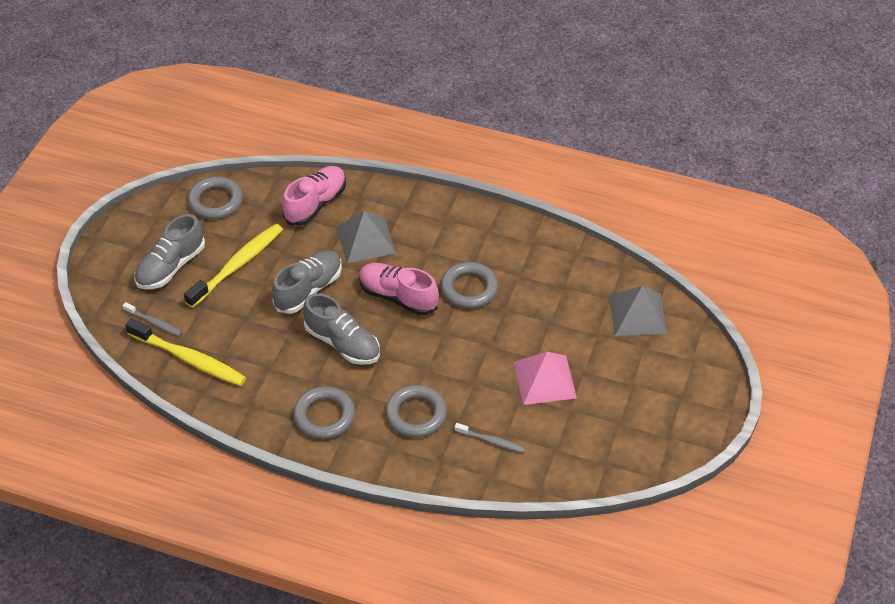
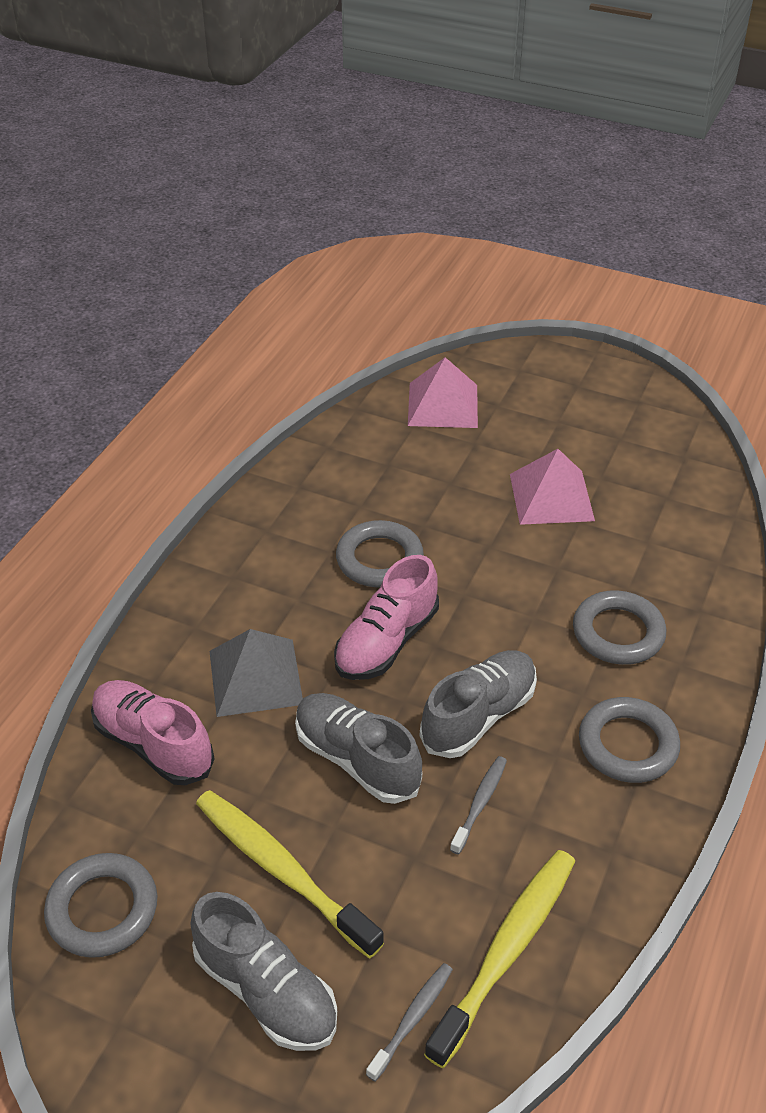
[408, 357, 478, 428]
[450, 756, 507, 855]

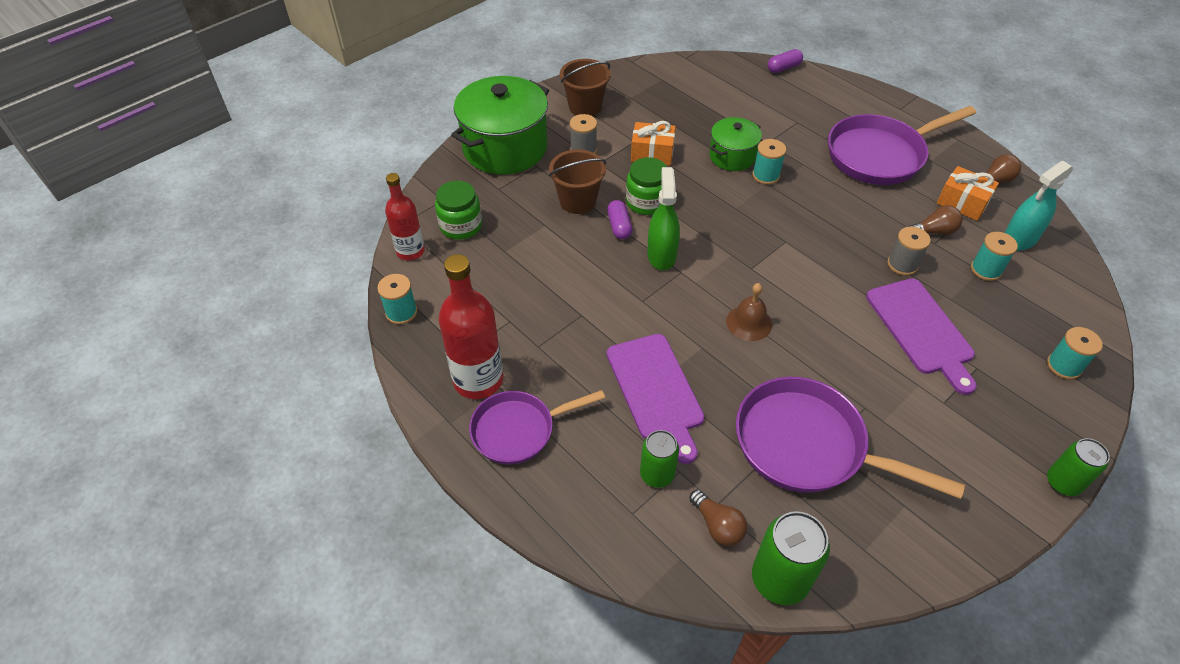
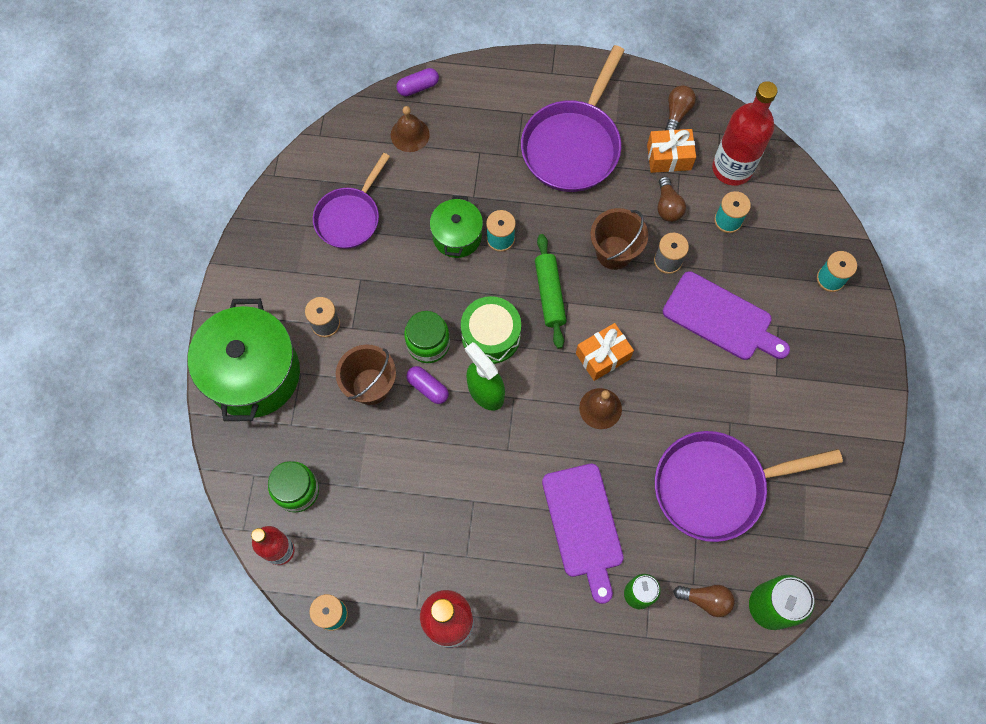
[396, 68, 439, 96]
[590, 208, 648, 270]
[576, 323, 634, 381]
[712, 81, 778, 186]
[658, 176, 686, 222]
[542, 464, 624, 604]
[313, 153, 390, 249]
[1047, 438, 1110, 496] (first image)
[391, 106, 430, 152]
[535, 234, 566, 349]
[461, 296, 521, 364]

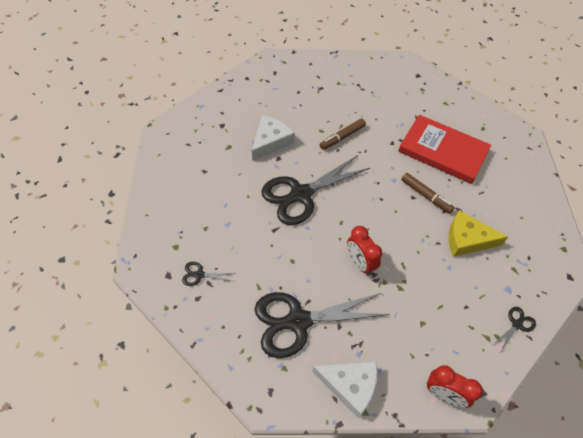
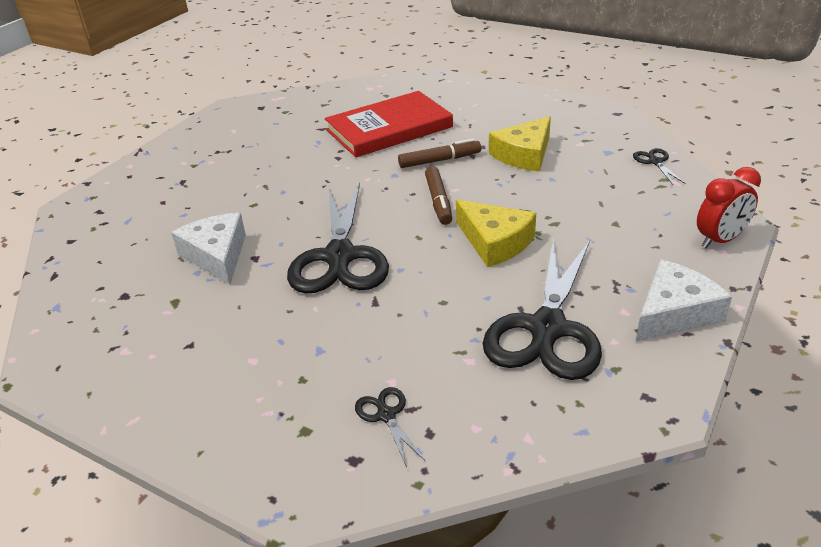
[425, 166, 452, 225]
[456, 199, 536, 267]
[355, 387, 425, 467]

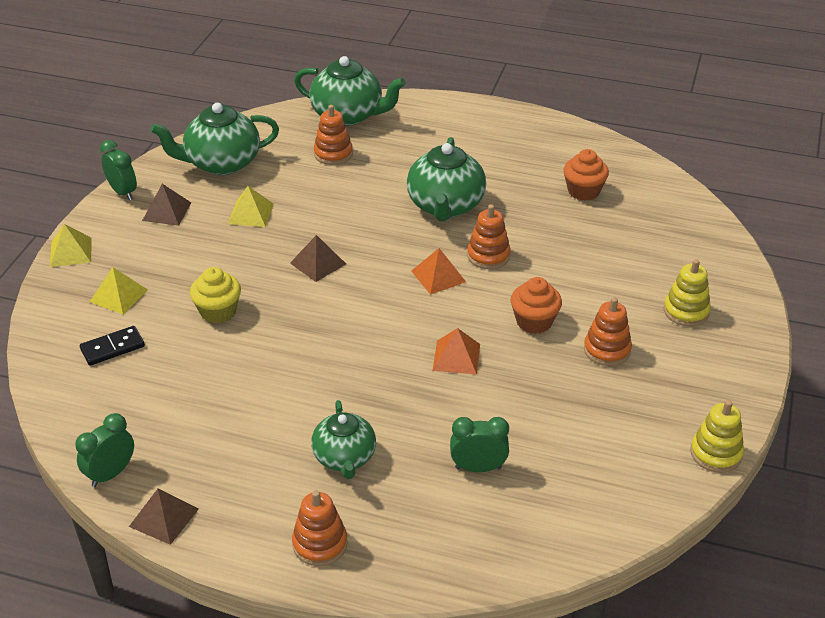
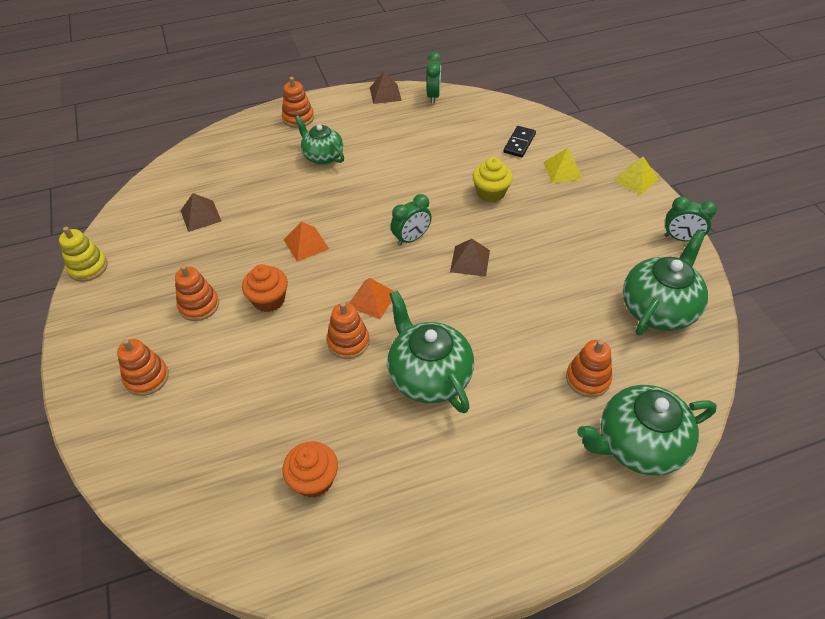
[180, 193, 221, 232]
[228, 186, 274, 227] (first image)
[117, 339, 169, 396]
[391, 194, 432, 246]

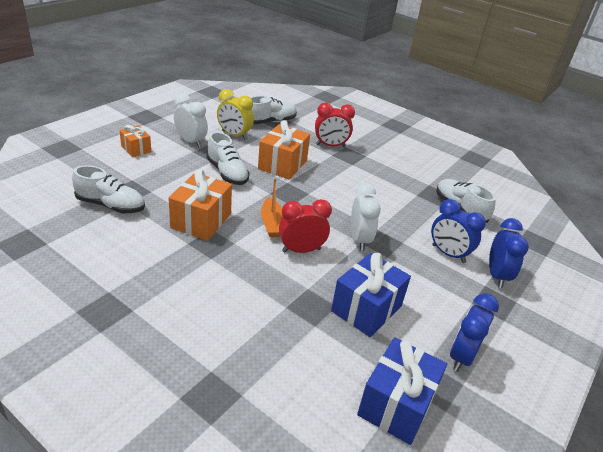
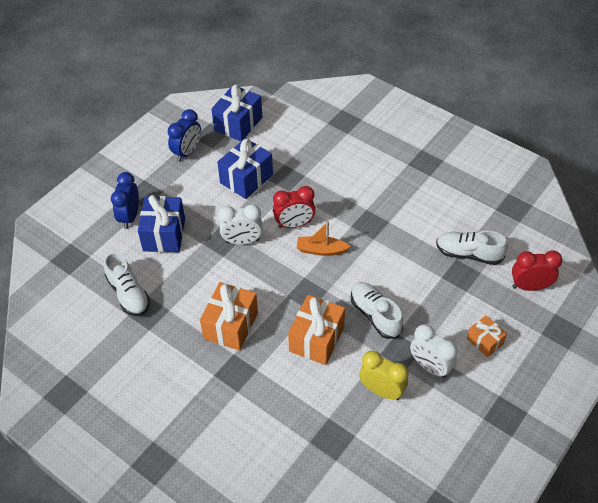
[250, 96, 297, 124] (first image)
[512, 250, 562, 291]
[200, 282, 258, 351]
[297, 221, 351, 256]
[218, 204, 262, 245]
[138, 195, 185, 252]

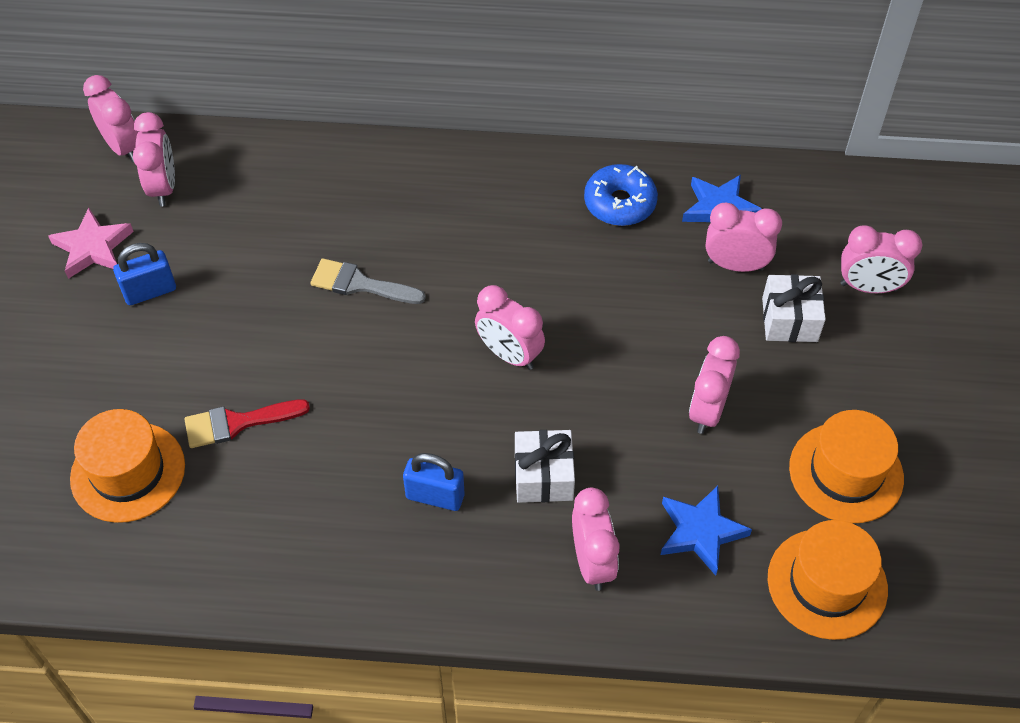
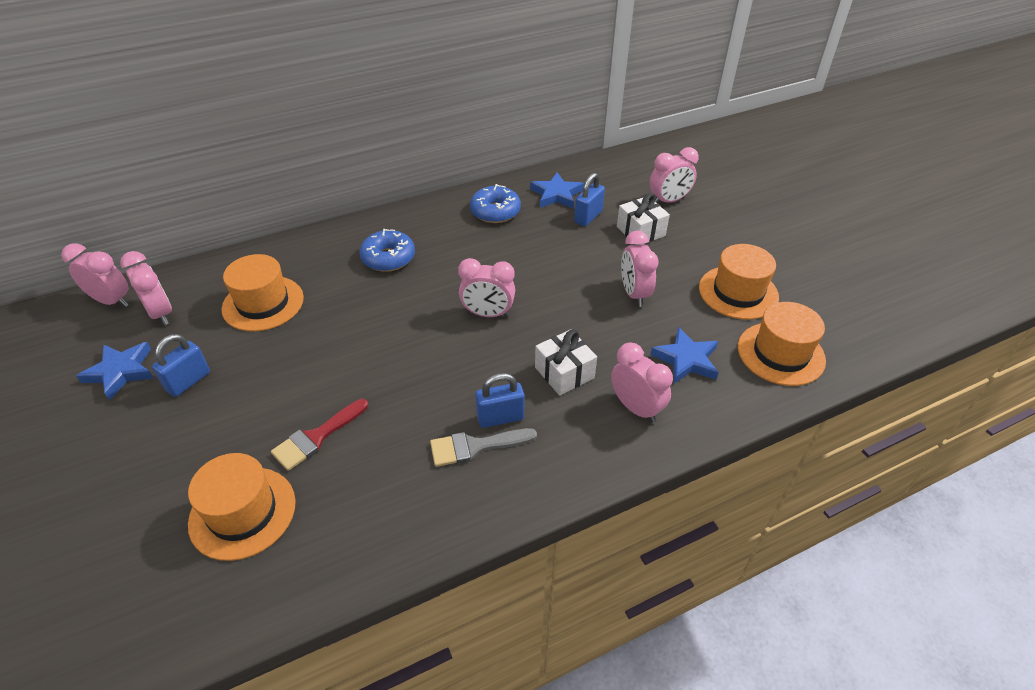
[574, 173, 605, 226]
[76, 342, 153, 401]
[430, 428, 537, 467]
[359, 229, 415, 272]
[221, 254, 304, 332]

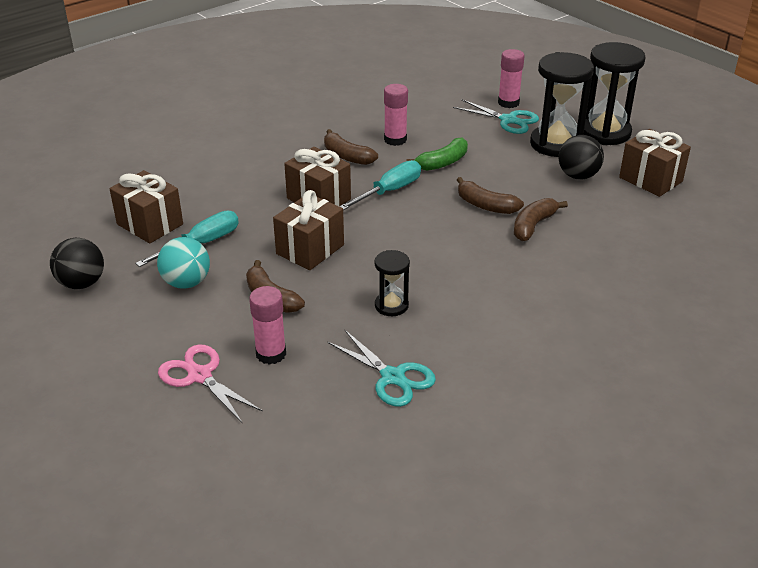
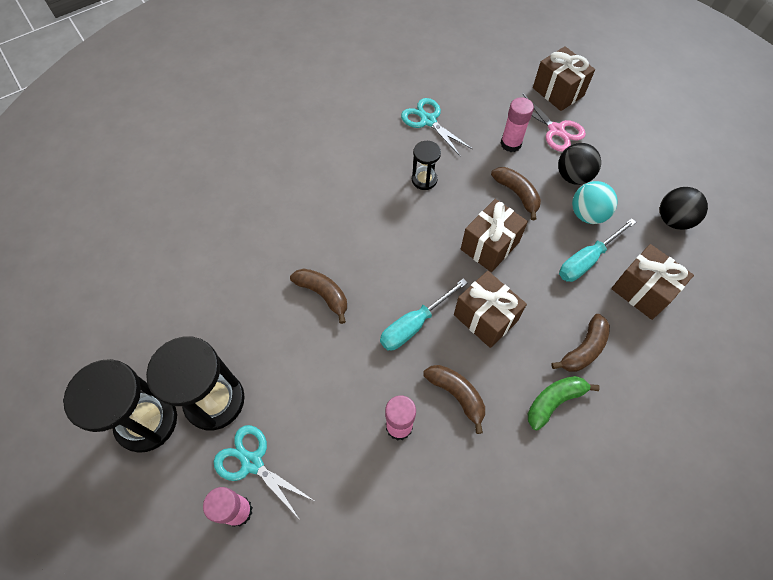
[533, 46, 595, 111]
[558, 143, 601, 185]
[528, 376, 600, 430]
[551, 314, 610, 372]

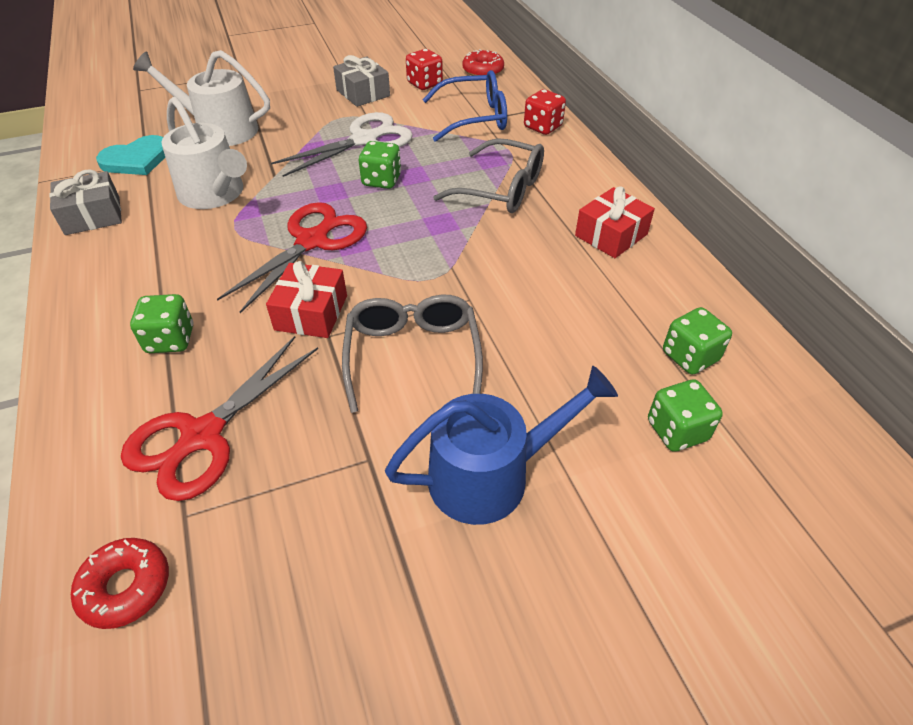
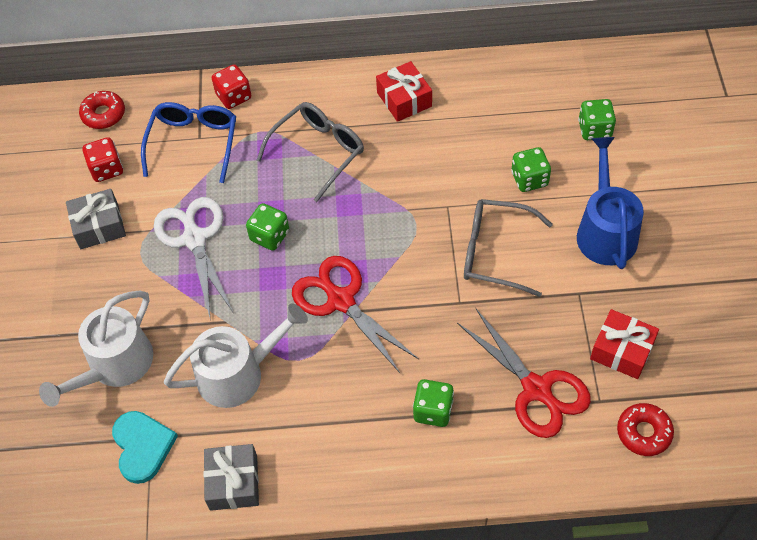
[590, 309, 659, 379]
[511, 147, 551, 192]

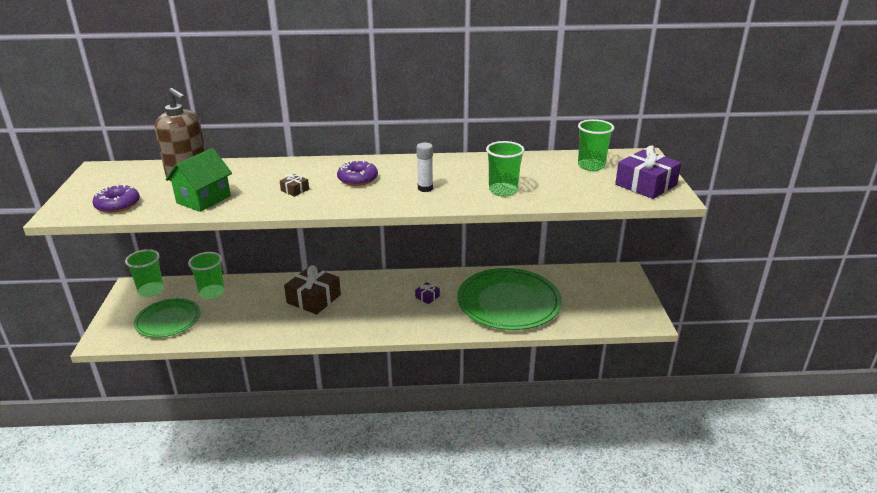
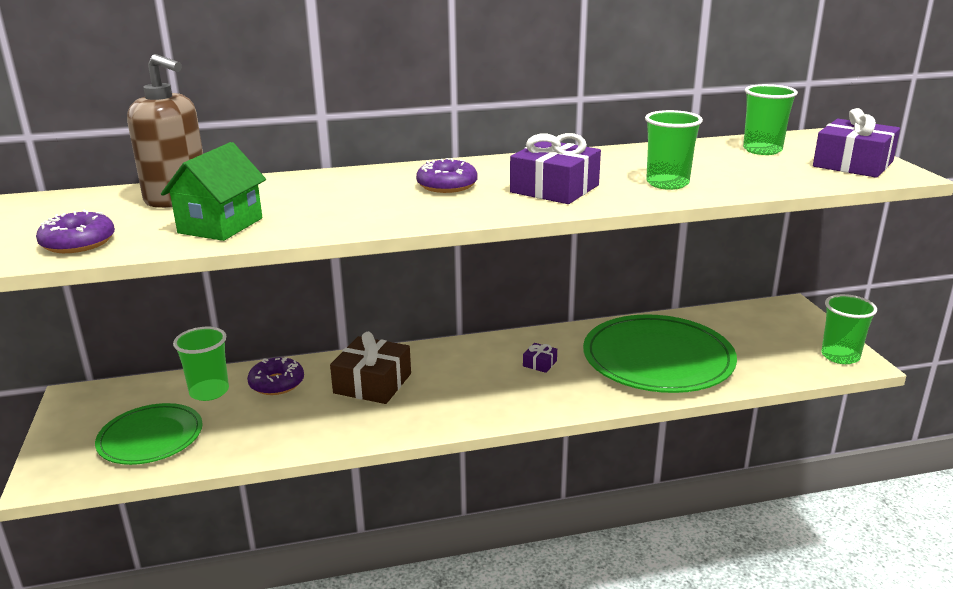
[510, 133, 601, 204]
[280, 174, 309, 197] (first image)
[821, 294, 877, 364]
[247, 357, 304, 395]

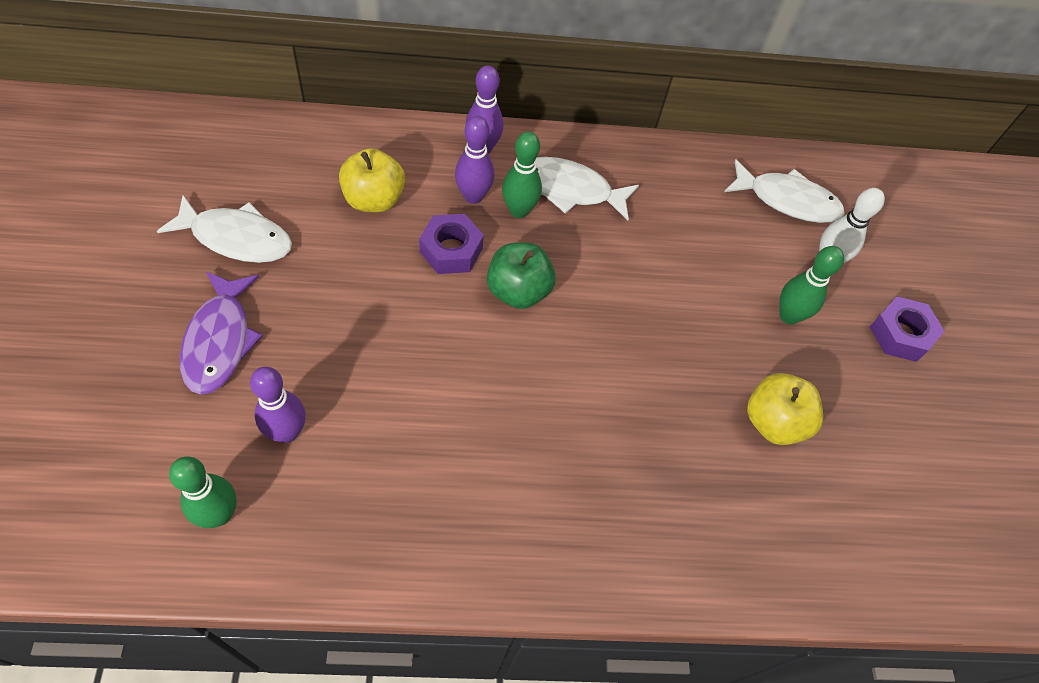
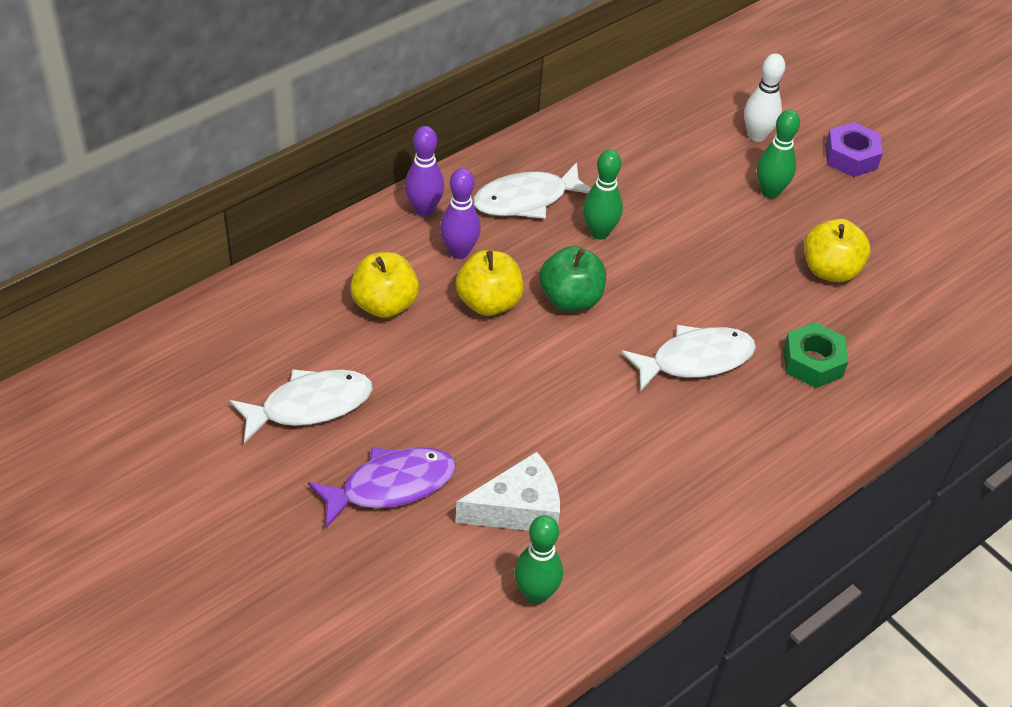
[583, 149, 623, 239]
[621, 325, 756, 392]
[456, 250, 523, 316]
[308, 447, 456, 528]
[455, 451, 560, 531]
[783, 322, 848, 388]

